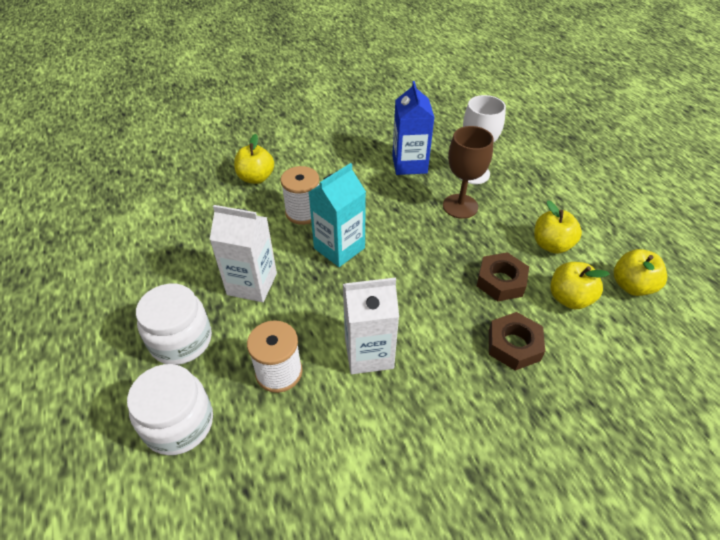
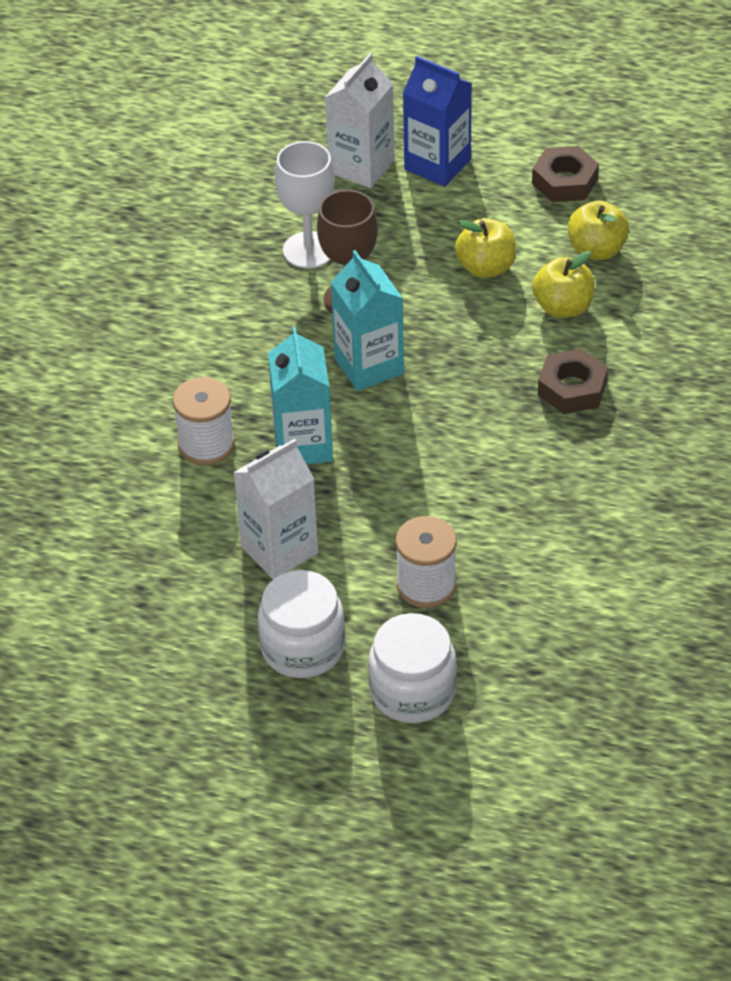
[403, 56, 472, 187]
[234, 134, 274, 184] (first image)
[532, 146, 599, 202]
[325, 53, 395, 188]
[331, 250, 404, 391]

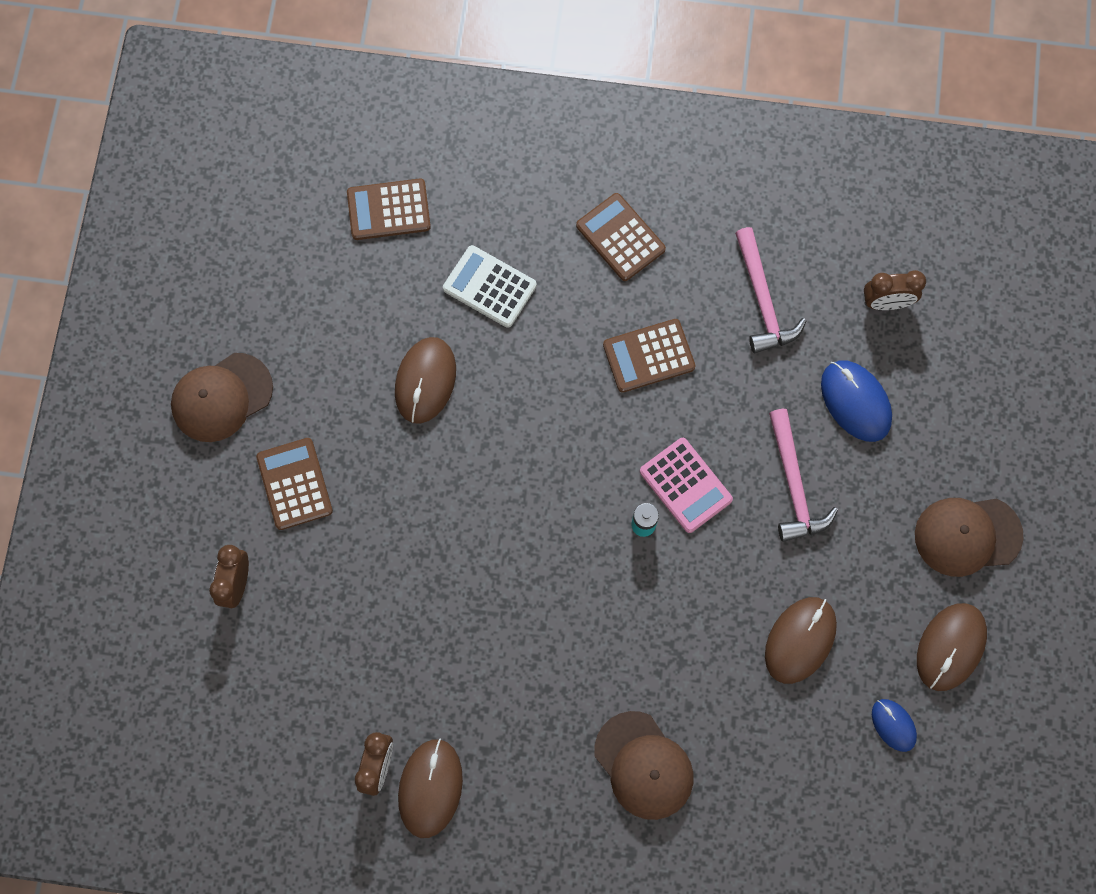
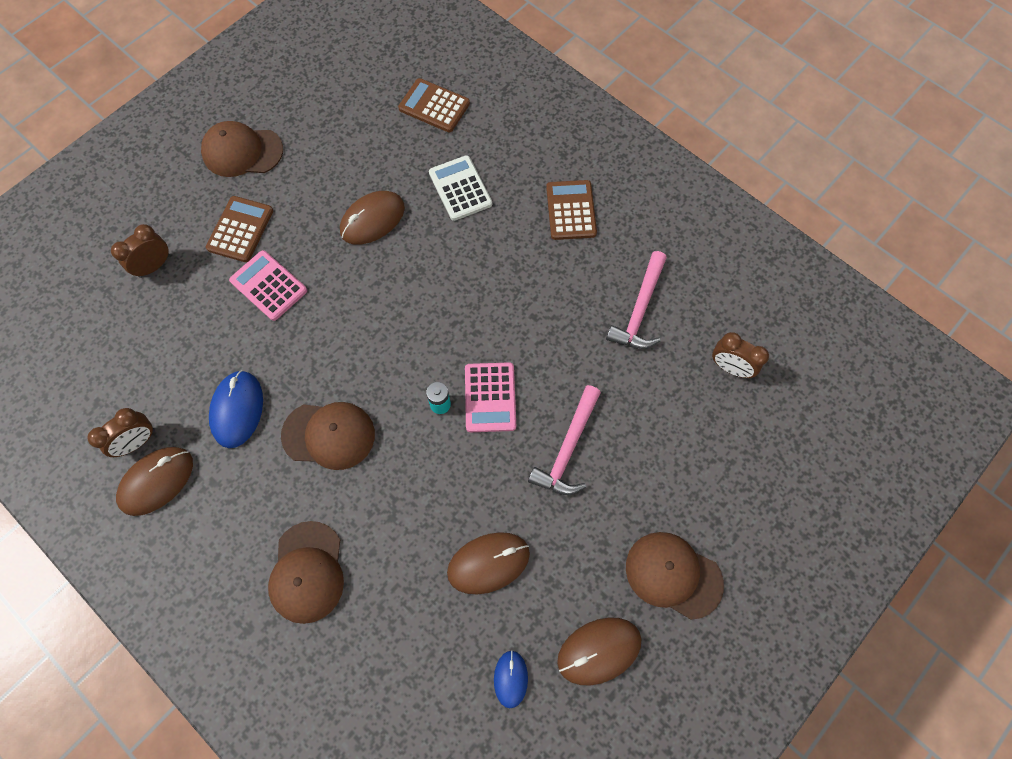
[603, 319, 695, 393] (first image)
[209, 370, 263, 448]
[229, 250, 307, 321]
[281, 402, 375, 470]

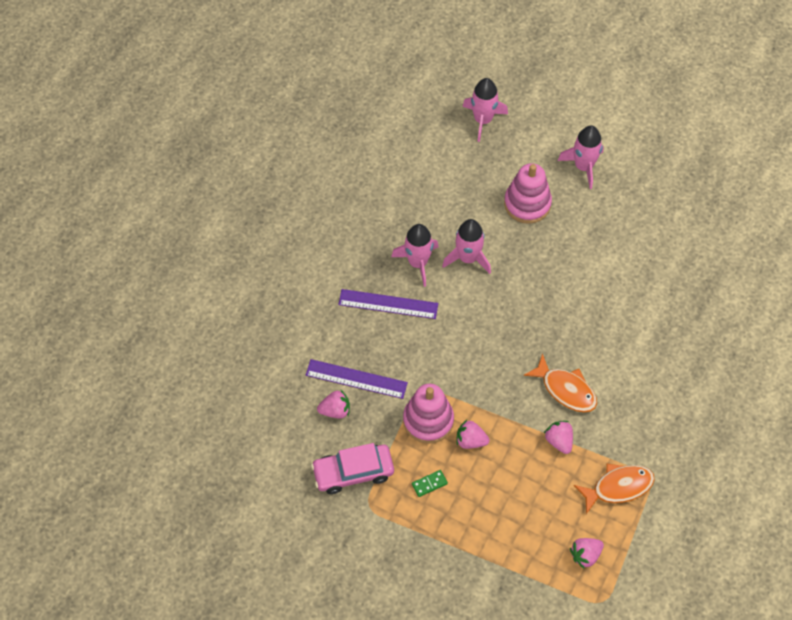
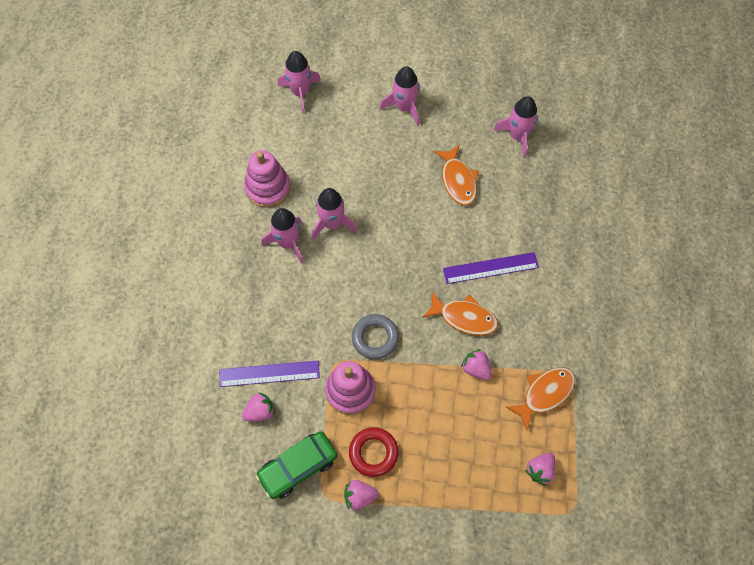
[244, 150, 290, 208]
[443, 252, 539, 284]
[344, 480, 378, 510]
[256, 431, 337, 499]
[349, 427, 399, 477]
[494, 96, 538, 158]
[433, 144, 479, 205]
[352, 314, 399, 359]

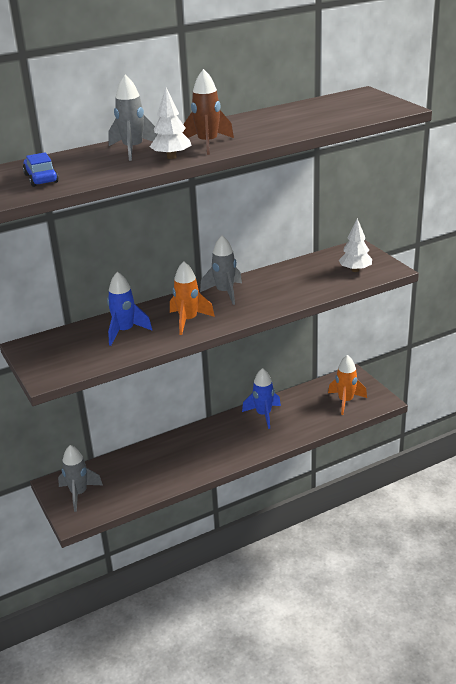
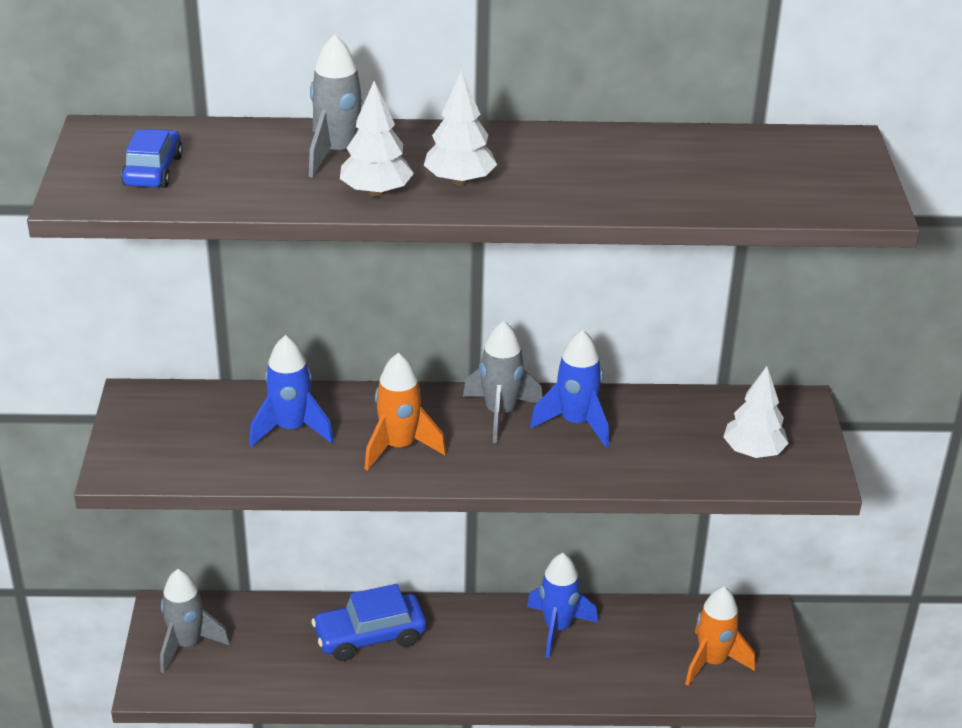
[424, 70, 497, 186]
[530, 330, 609, 447]
[311, 584, 426, 661]

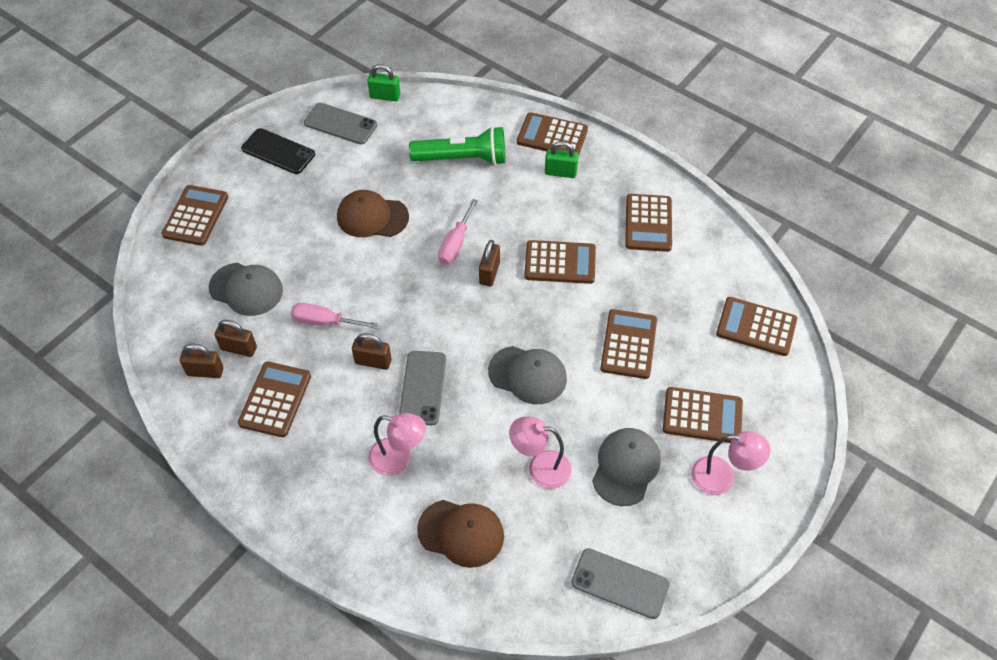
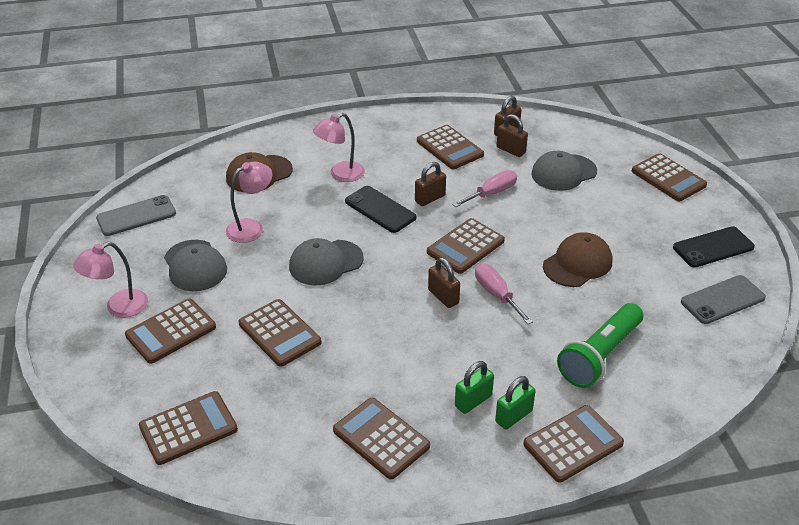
[455, 361, 494, 414]
[427, 218, 505, 274]
[497, 114, 528, 157]
[345, 186, 417, 233]

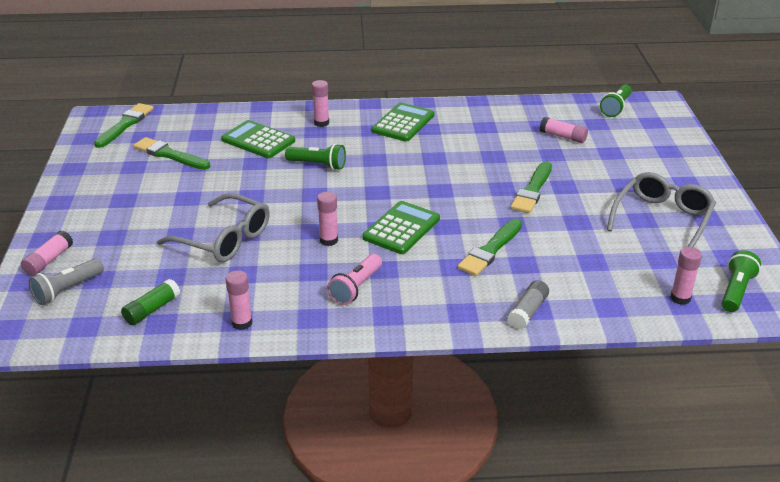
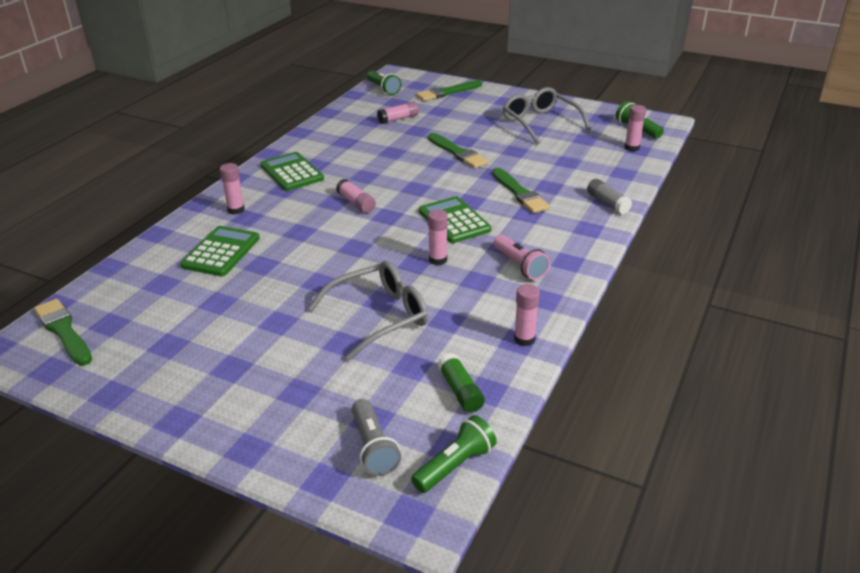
[180, 226, 260, 276]
[416, 80, 482, 101]
[411, 415, 497, 493]
[336, 179, 376, 213]

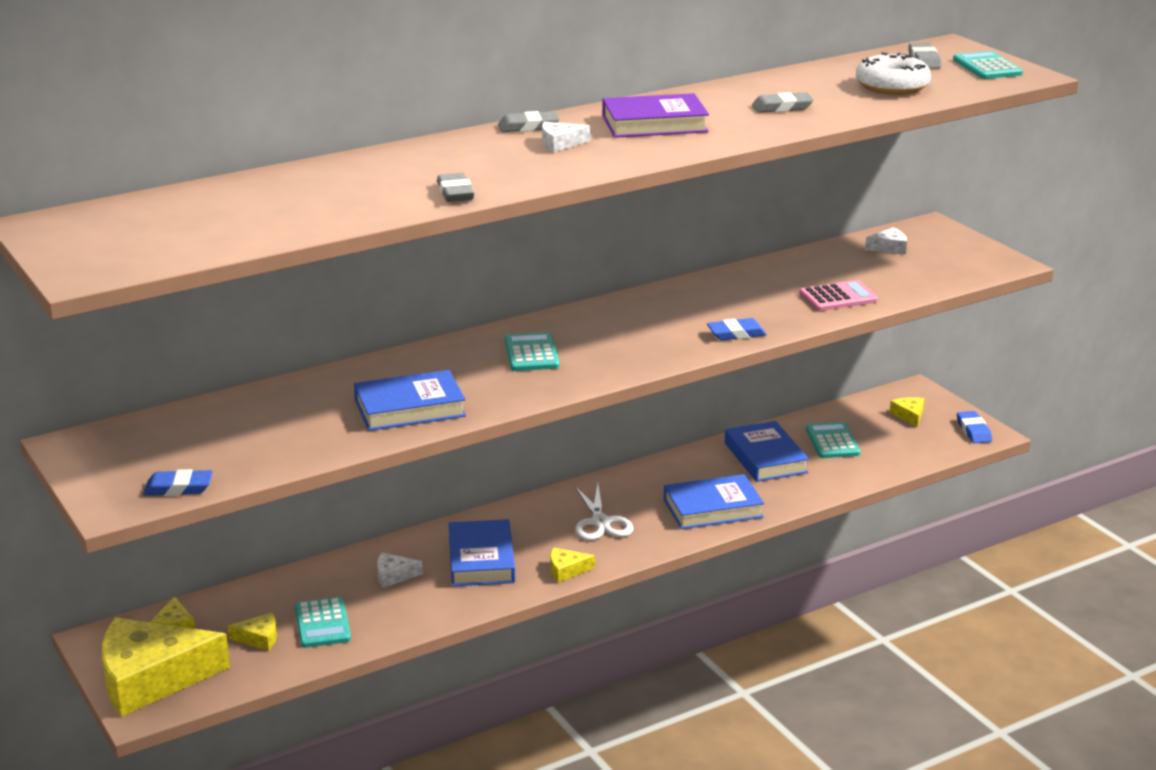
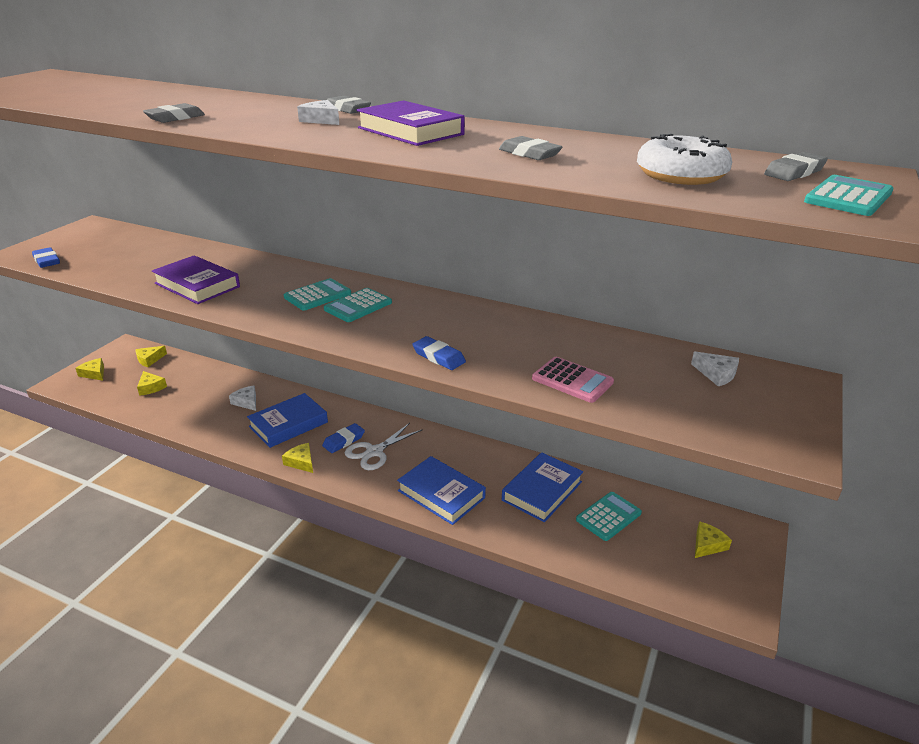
[152, 255, 240, 304]
[322, 423, 365, 453]
[324, 288, 392, 322]
[75, 358, 104, 381]

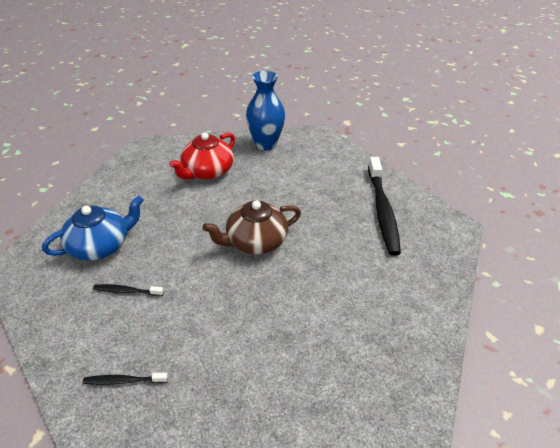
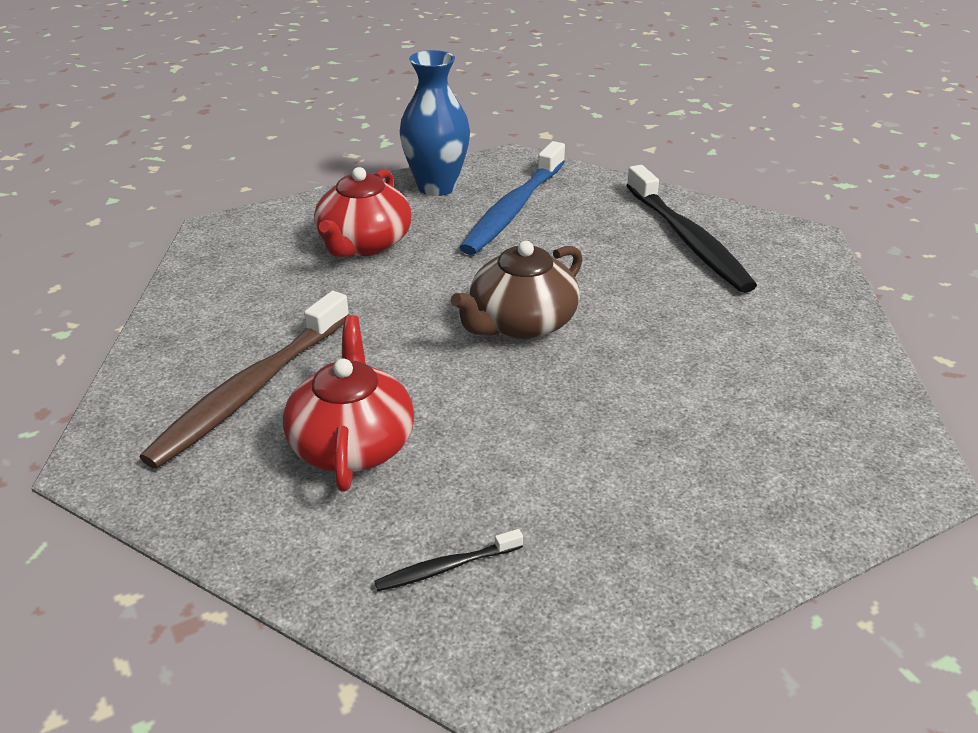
[140, 291, 349, 469]
[283, 315, 414, 492]
[459, 141, 565, 255]

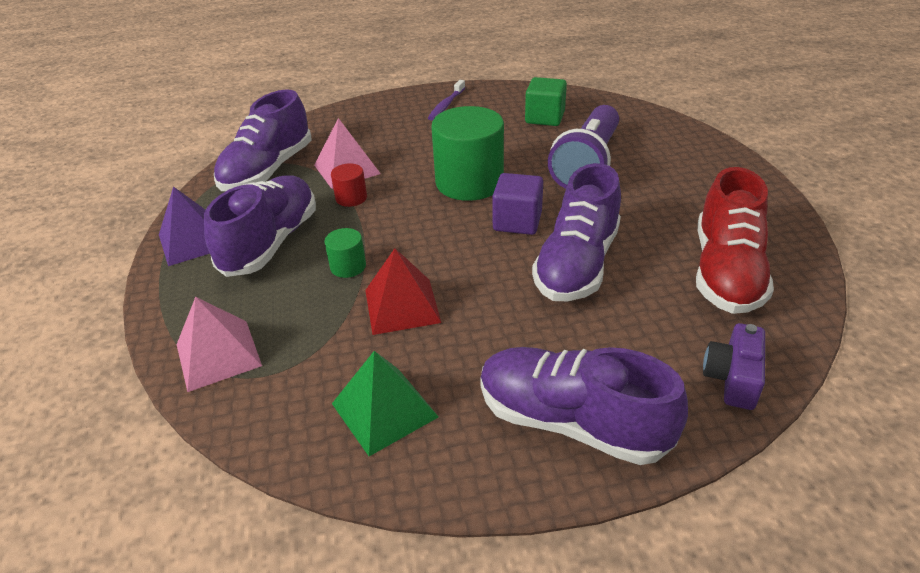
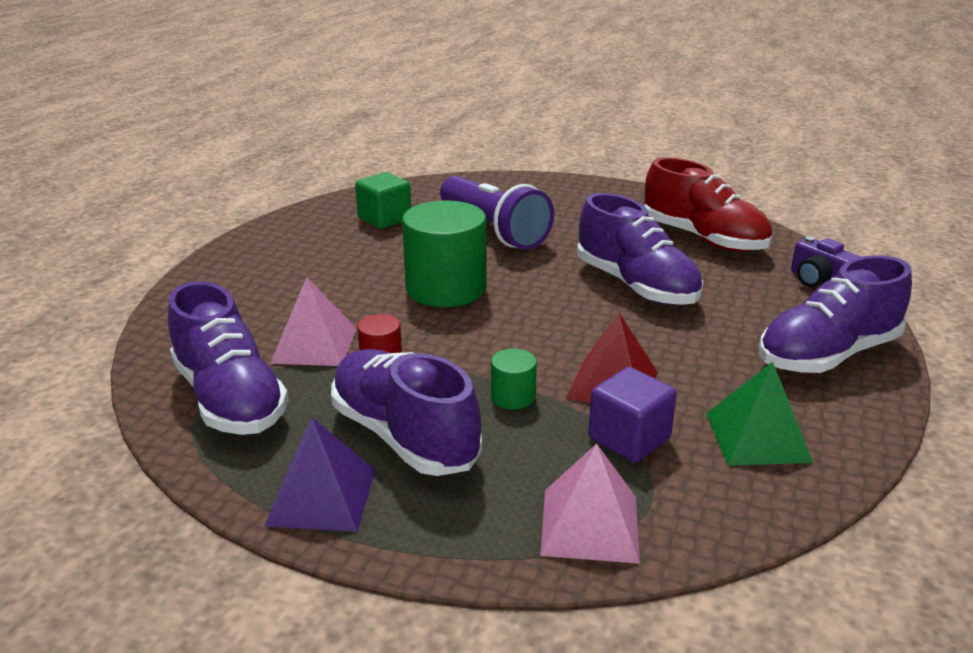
[428, 80, 465, 120] (first image)
[588, 367, 677, 463]

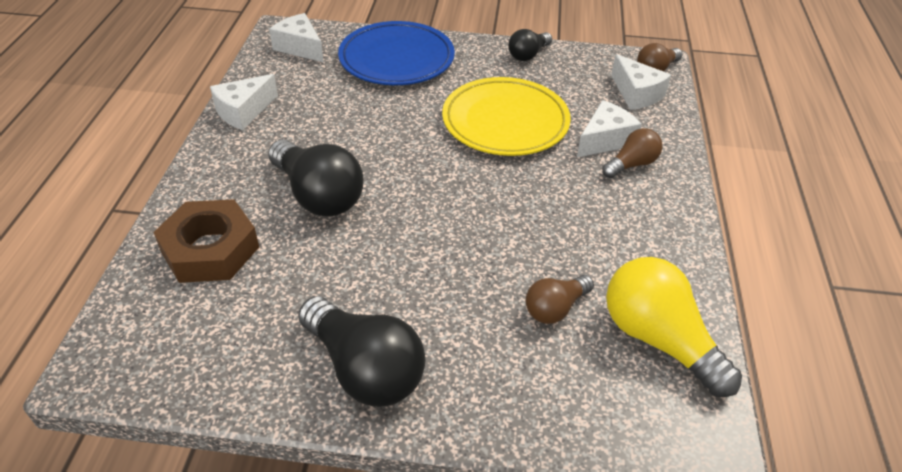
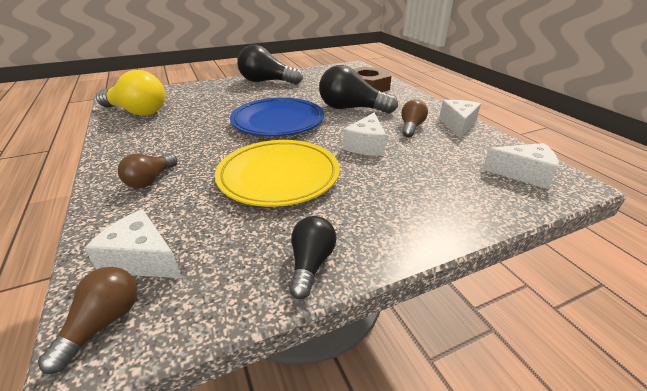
[230, 98, 324, 136]
[343, 113, 386, 156]
[401, 99, 428, 137]

